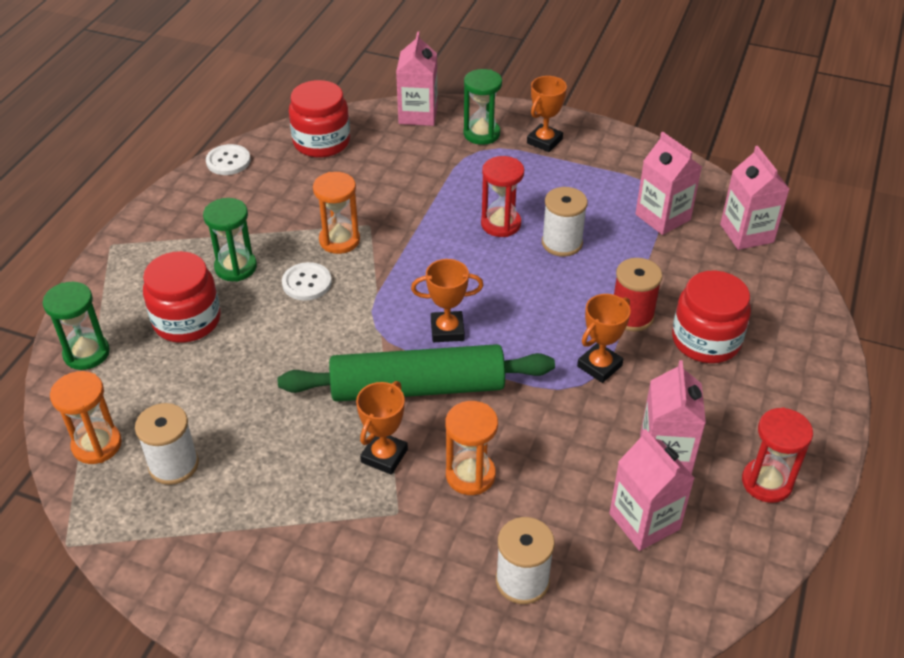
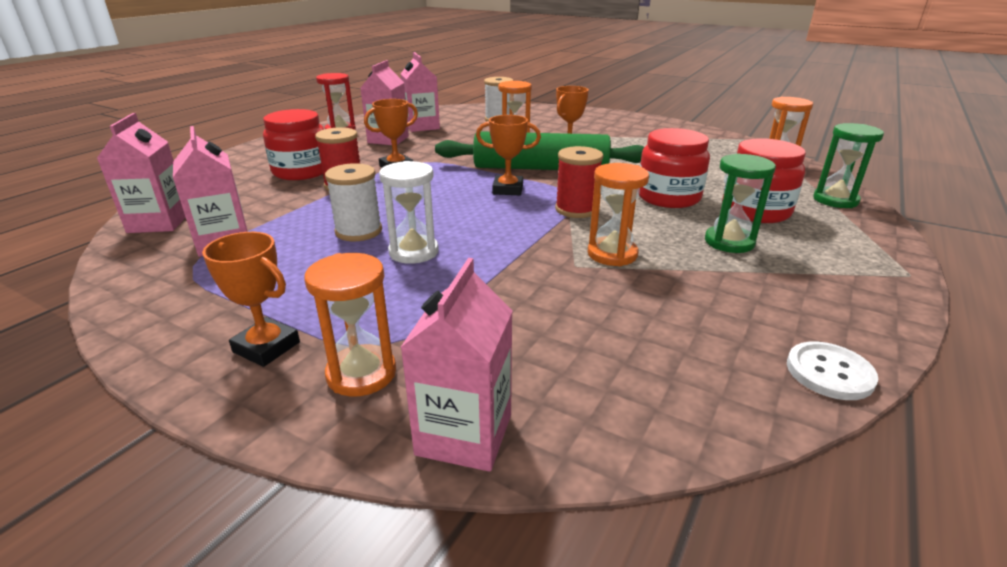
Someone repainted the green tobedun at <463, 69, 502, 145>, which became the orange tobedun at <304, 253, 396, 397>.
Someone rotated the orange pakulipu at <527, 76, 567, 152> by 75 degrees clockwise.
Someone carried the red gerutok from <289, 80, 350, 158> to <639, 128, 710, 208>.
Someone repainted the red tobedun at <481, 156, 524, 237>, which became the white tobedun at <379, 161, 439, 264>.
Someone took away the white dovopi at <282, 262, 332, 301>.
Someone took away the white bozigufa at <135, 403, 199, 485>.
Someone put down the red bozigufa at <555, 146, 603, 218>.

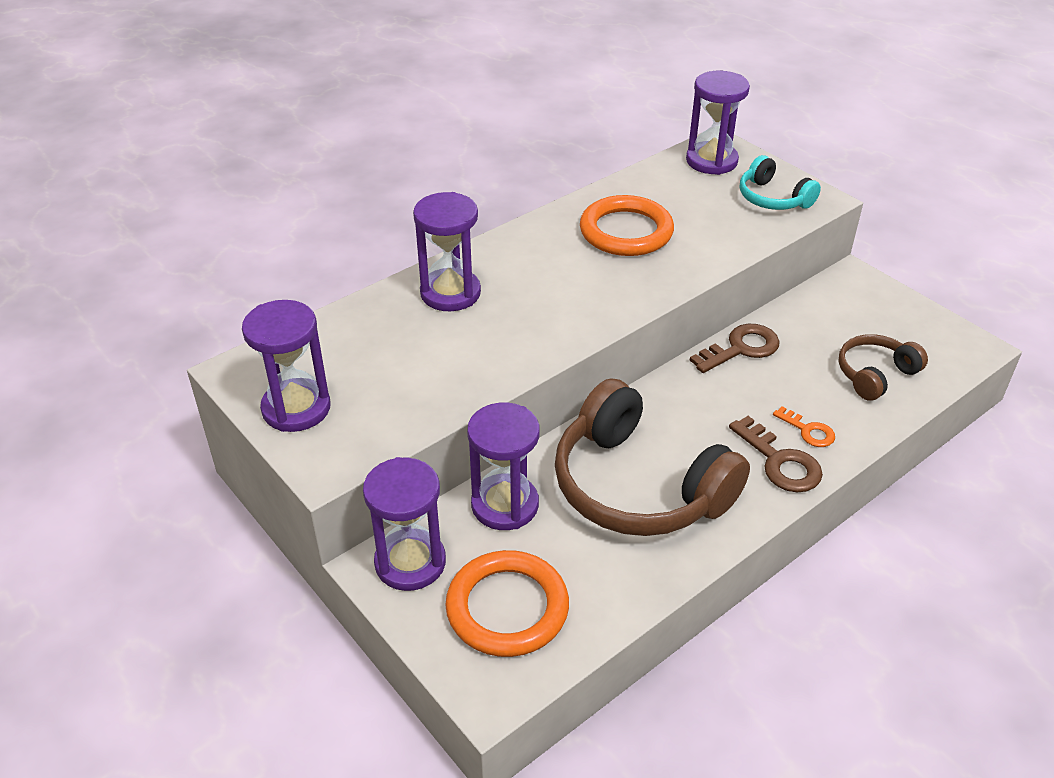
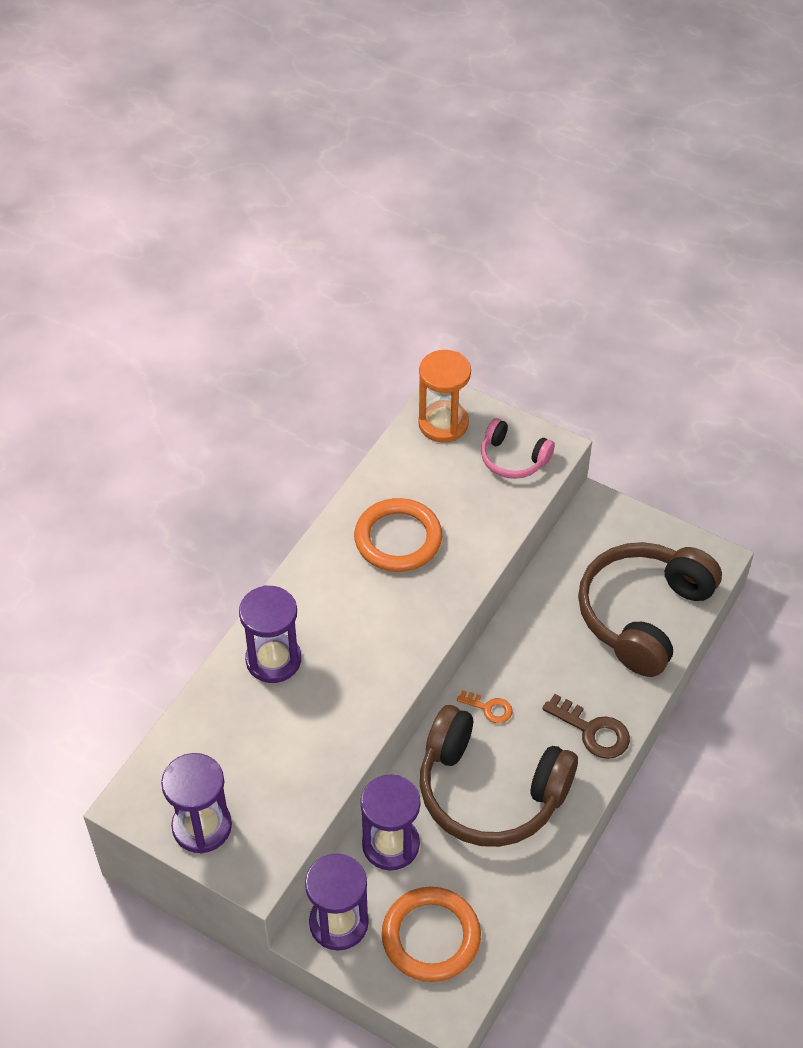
Someone repainted the purple tobedun at <686, 71, 750, 175>, which became the orange tobedun at <418, 350, 471, 442>.
Someone repainted the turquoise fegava at <740, 155, 821, 210>, which became the pink fegava at <481, 418, 555, 479>.
Someone took away the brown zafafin at <690, 324, 780, 373>.
Someone scaled the brown fegava at <838, 334, 928, 401> by 1.96.
Someone carried the orange zafafin from <773, 406, 835, 447> to <457, 690, 513, 723>.

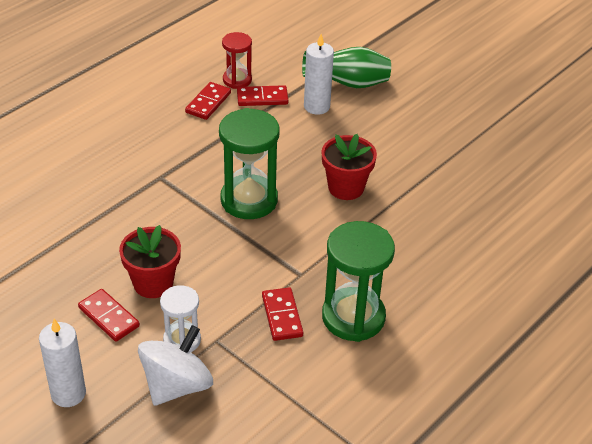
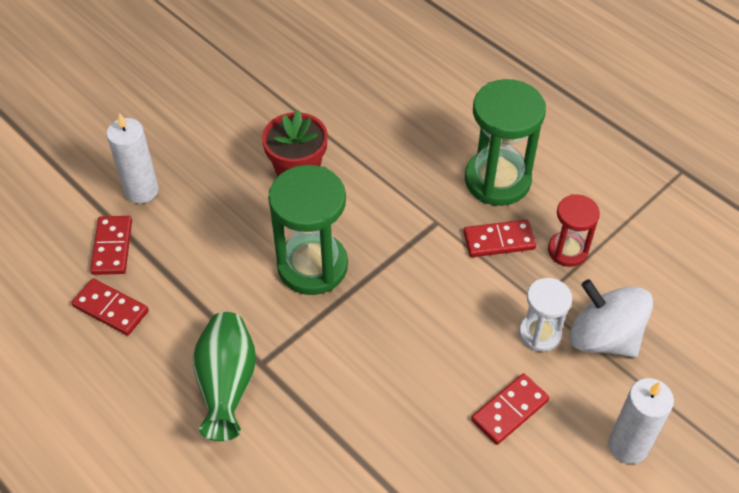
Someone carried the red tobedun from <222, 32, 252, 89> to <548, 194, 600, 267>.
Someone carried the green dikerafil from <302, 47, 391, 88> to <193, 312, 256, 441>.
Someone took away the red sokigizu at <119, 225, 181, 298>.

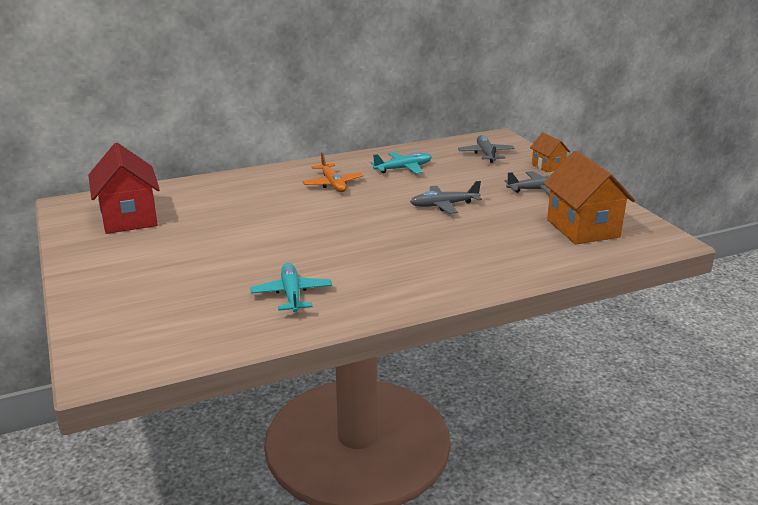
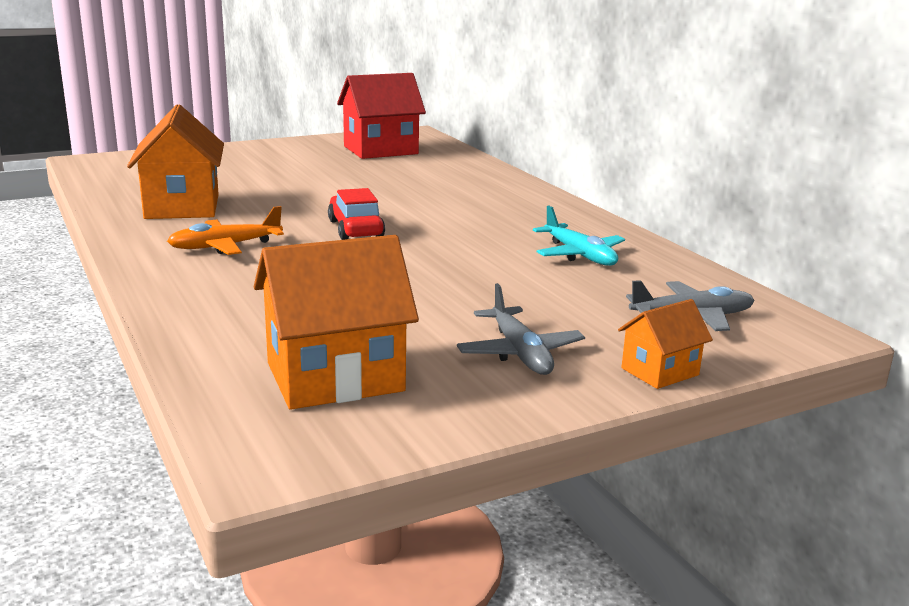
Someone carried the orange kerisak from <302, 152, 363, 192> to <167, 206, 284, 255>.
Someone took away the grey kerisak at <410, 181, 482, 214>.
Someone swapped the turquoise kerisak at <250, 263, 332, 313> for the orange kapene at <127, 104, 224, 219>.
Someone put down the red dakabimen at <328, 188, 385, 240>.

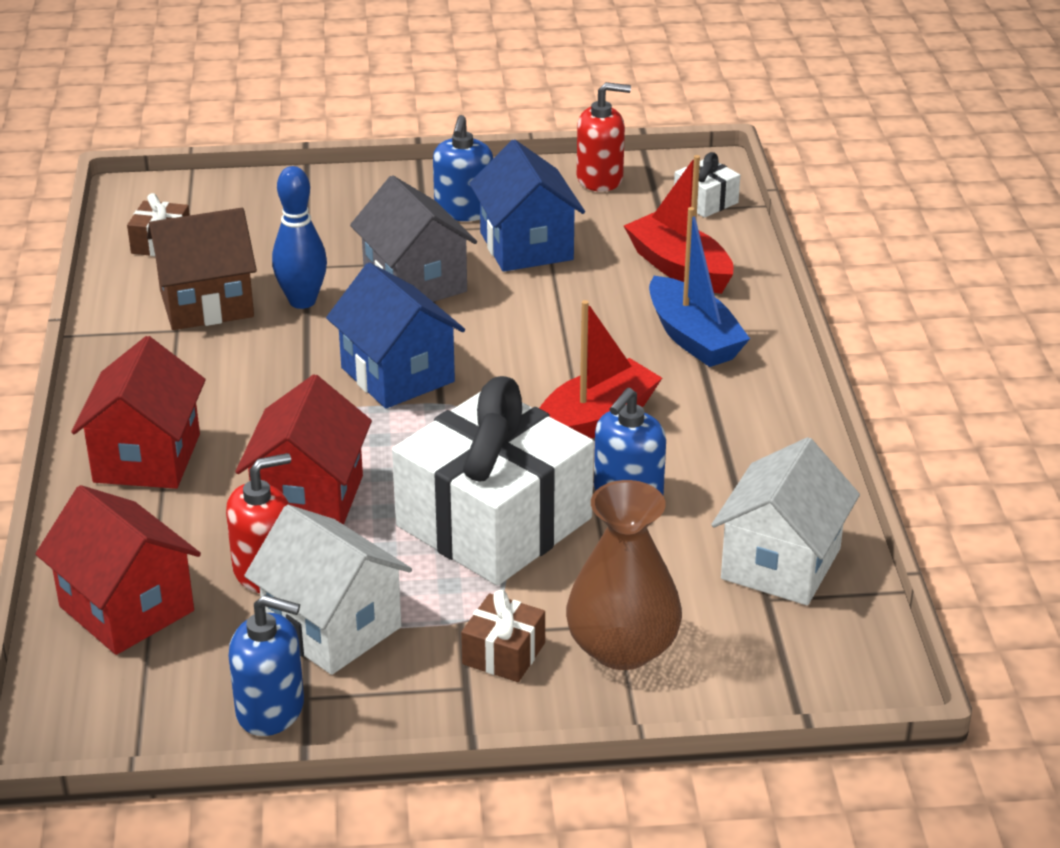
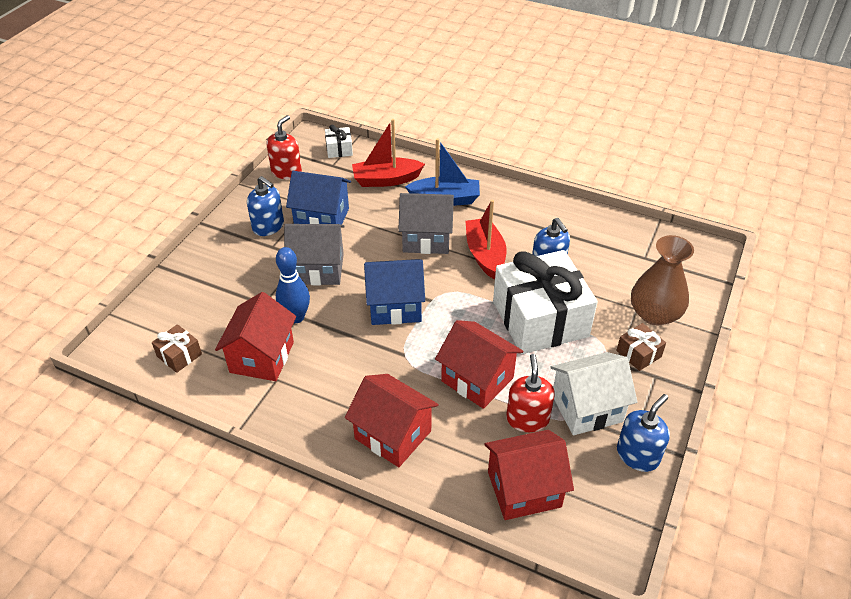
Someone repainted the brown kapene at <147, 208, 257, 330>, which became the red kapene at <215, 292, 296, 381>.
Someone took away the white kapene at <711, 437, 860, 605>.
Someone put down the grey kapene at <398, 193, 454, 254>.

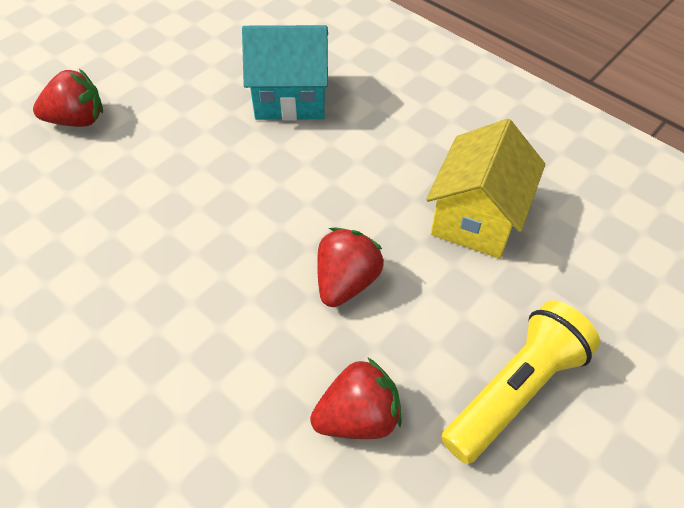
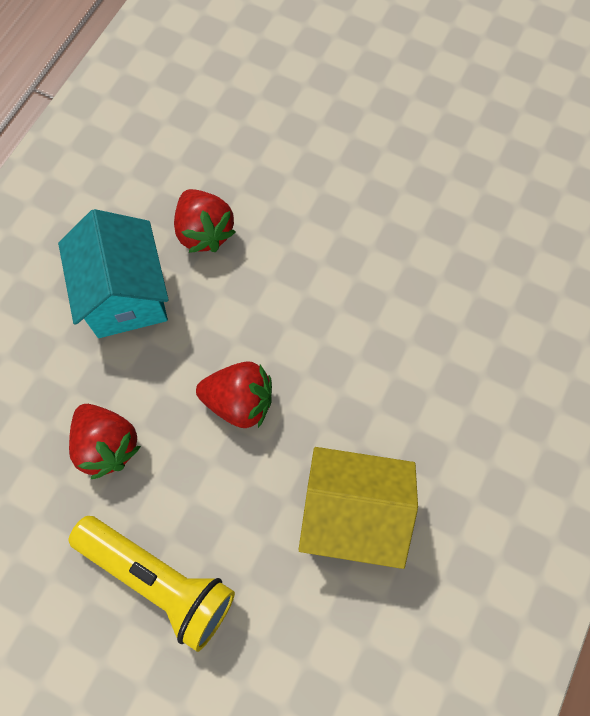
Someone carried the turquoise kapene from <242, 25, 328, 121> to <58, 209, 169, 338>.
Someone carried the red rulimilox from <33, 69, 103, 127> to <174, 189, 236, 253>.

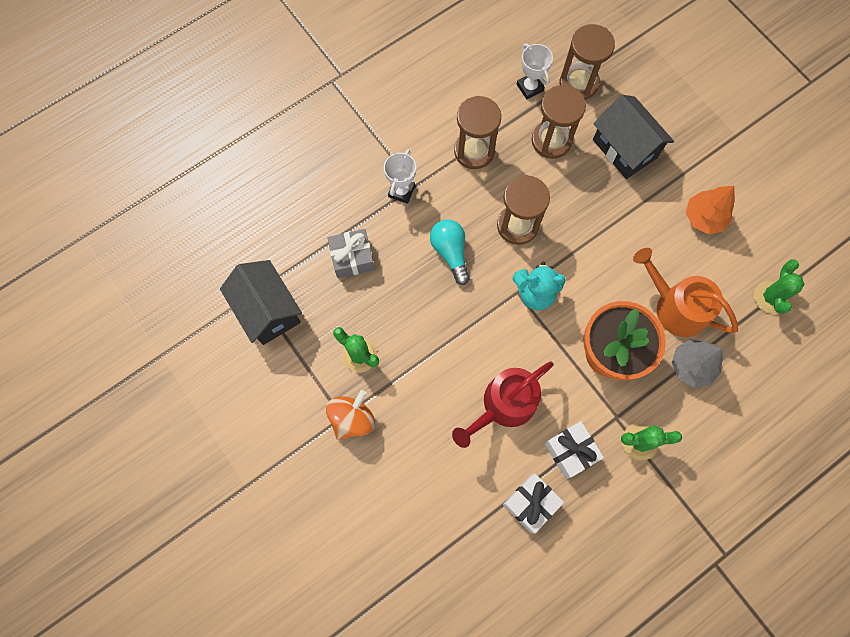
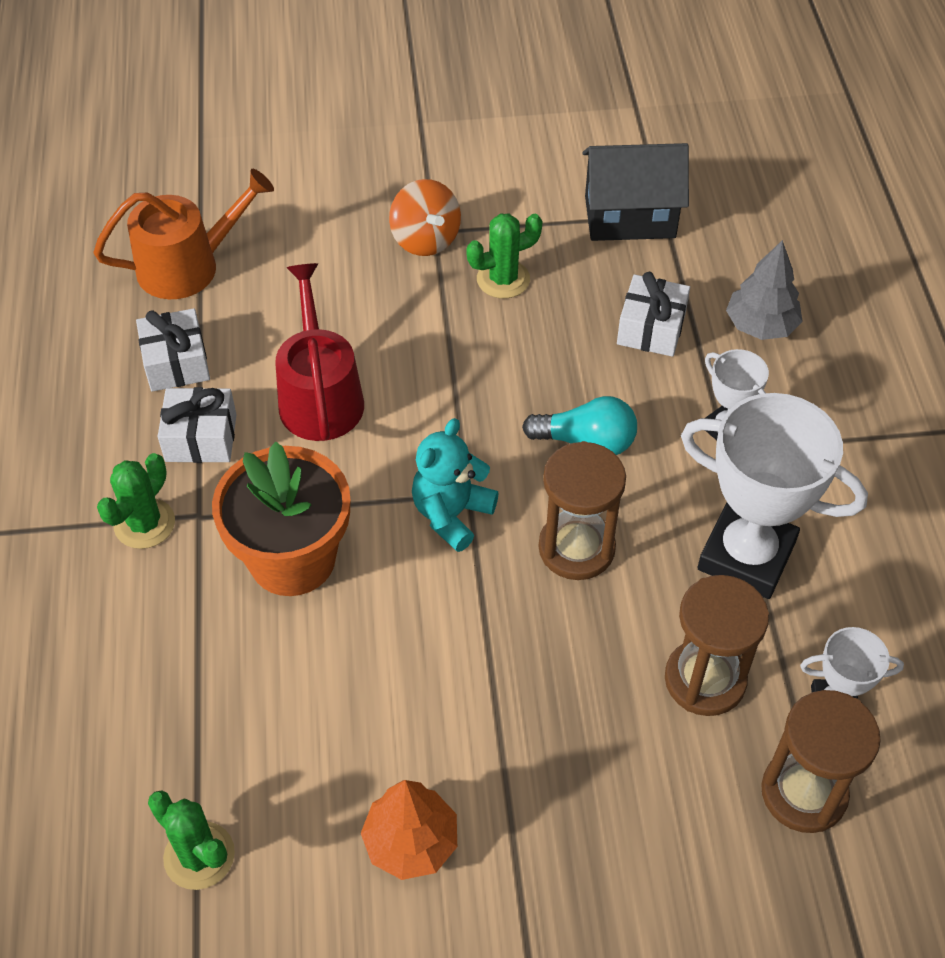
Someone took away the black kapene at <593, 95, 674, 179>.
Someone swapped the brown tobedun at <454, 96, 501, 169> for the white pakulipu at <681, 393, 868, 599>.
Someone repainted the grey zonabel at <327, 229, 375, 278>, which became the white zonabel at <617, 272, 690, 357>.
Someone carried the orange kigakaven from <633, 248, 738, 337> to <93, 169, 274, 299>.
Someone carried the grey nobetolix from <672, 339, 723, 388> to <726, 240, 803, 340>.

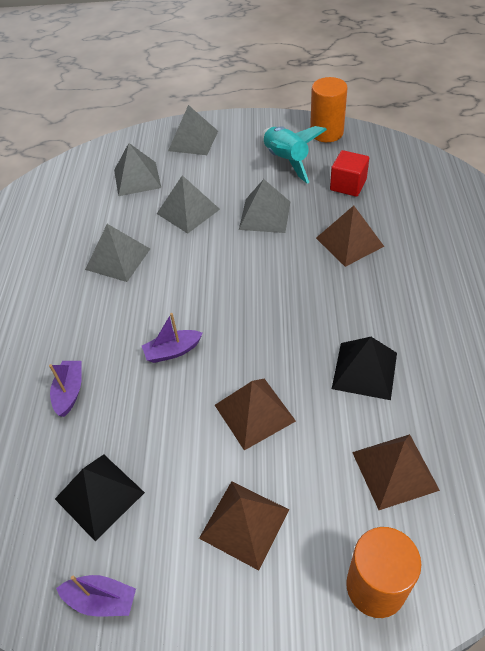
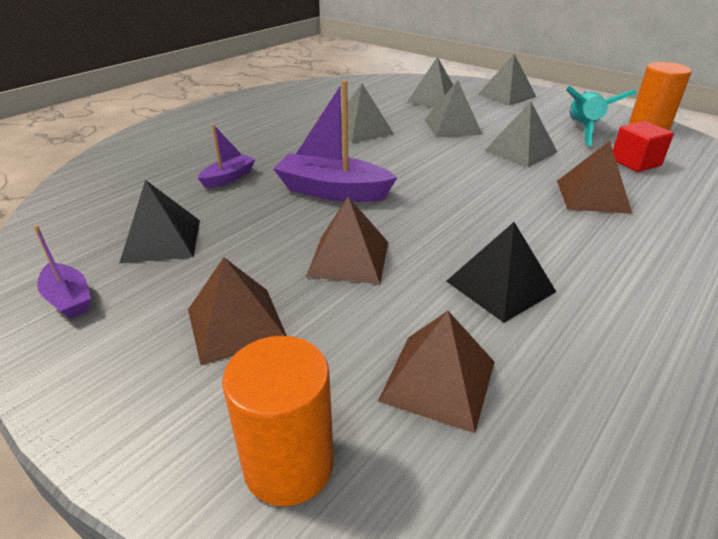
Someone scaled the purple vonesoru at <142, 313, 203, 363> by 1.83.

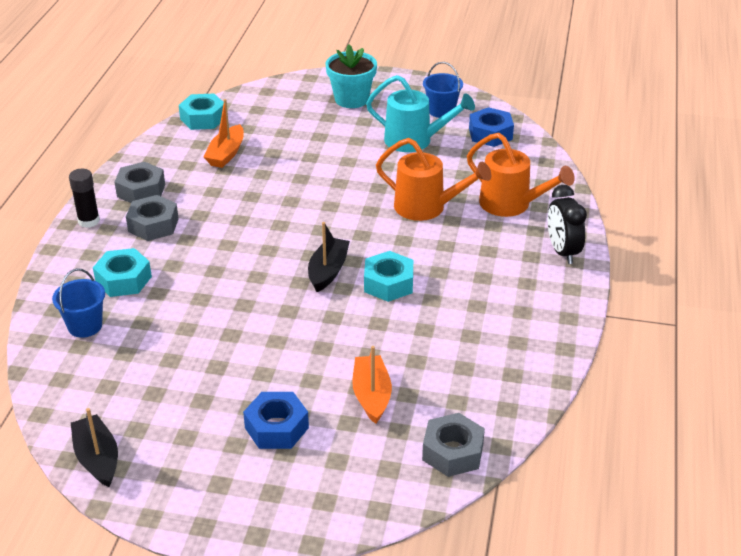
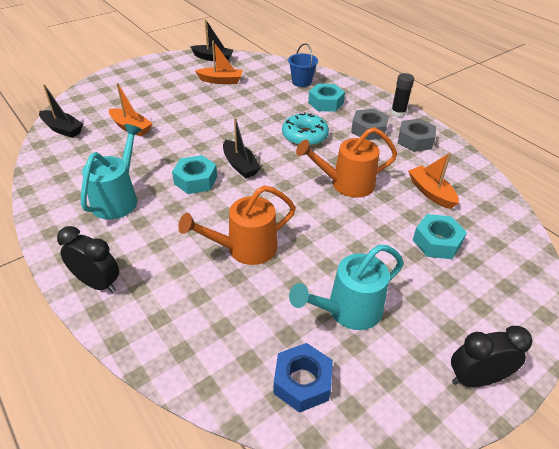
Someone took away the turquoise sokigizu at <326, 45, 377, 108>.
Someone took away the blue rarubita at <423, 62, 463, 118>.
Someone carried the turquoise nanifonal from <179, 94, 224, 130> to <413, 214, 467, 259>.
Someone carried the orange kigakaven from <467, 133, 575, 217> to <296, 127, 398, 198>.
Someone took away the blue nanifonal at <243, 392, 309, 449>.
Someone swapped the grey nanifonal at <422, 413, 485, 477> for the black vonesoru at <39, 84, 83, 138>.
Someone put down the orange vonesoru at <195, 41, 243, 84>.
Someone put down the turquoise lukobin at <282, 112, 329, 146>.
Someone put down the turquoise kigakaven at <81, 124, 142, 220>.
Someone put down the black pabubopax at <451, 326, 533, 387>.

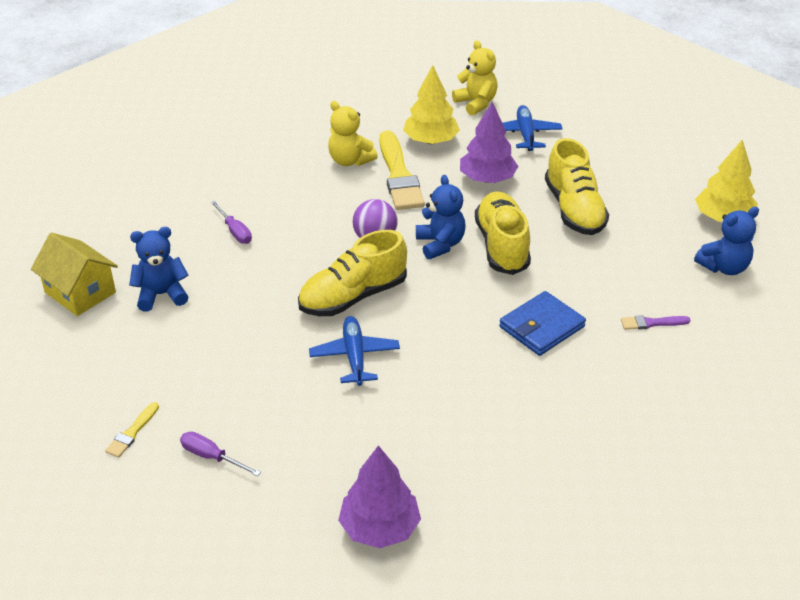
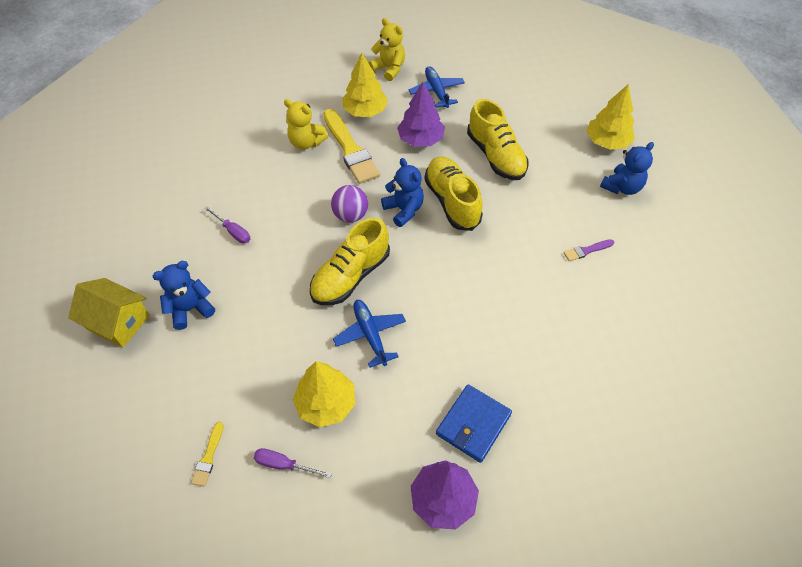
Someone carried the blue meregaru from <499, 291, 586, 356> to <436, 384, 512, 463>.
Someone put down the yellow nobetolix at <293, 361, 355, 427>.

